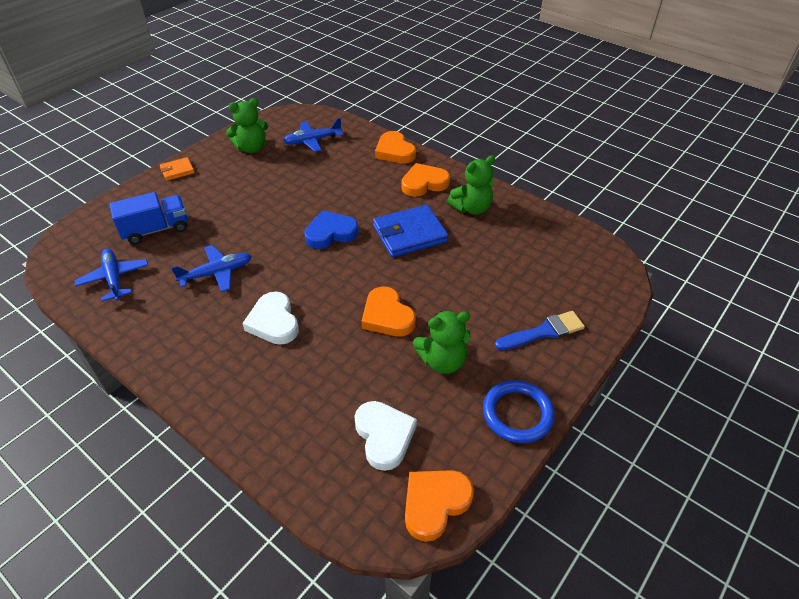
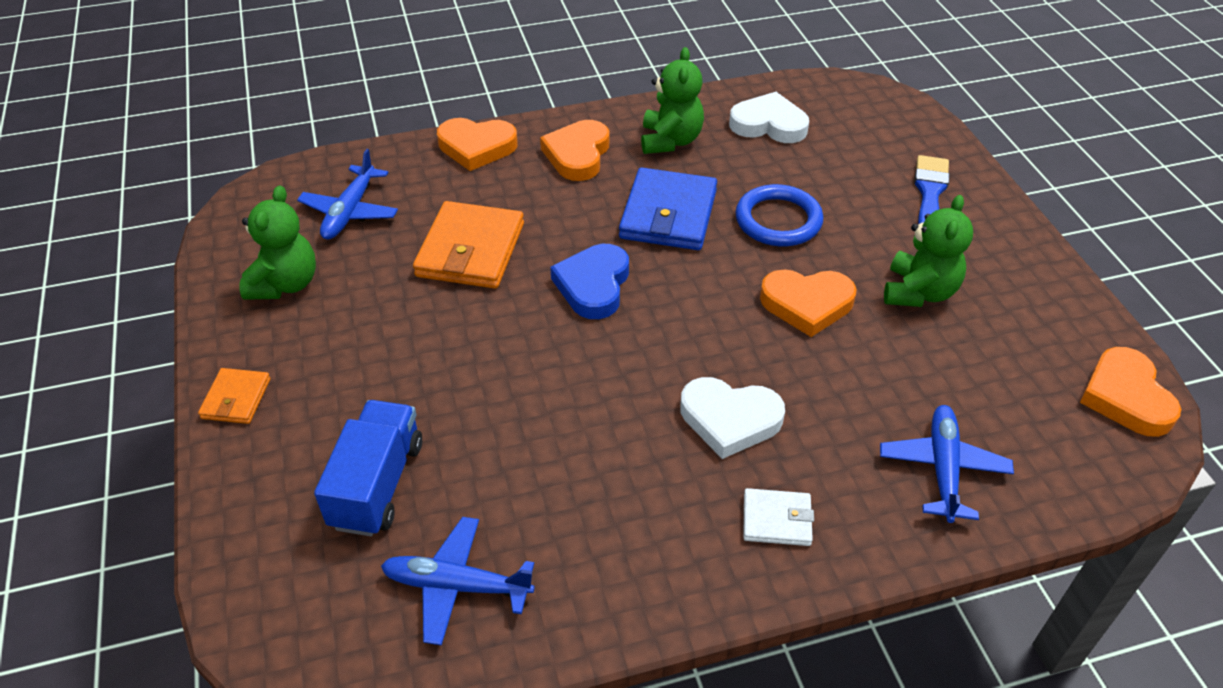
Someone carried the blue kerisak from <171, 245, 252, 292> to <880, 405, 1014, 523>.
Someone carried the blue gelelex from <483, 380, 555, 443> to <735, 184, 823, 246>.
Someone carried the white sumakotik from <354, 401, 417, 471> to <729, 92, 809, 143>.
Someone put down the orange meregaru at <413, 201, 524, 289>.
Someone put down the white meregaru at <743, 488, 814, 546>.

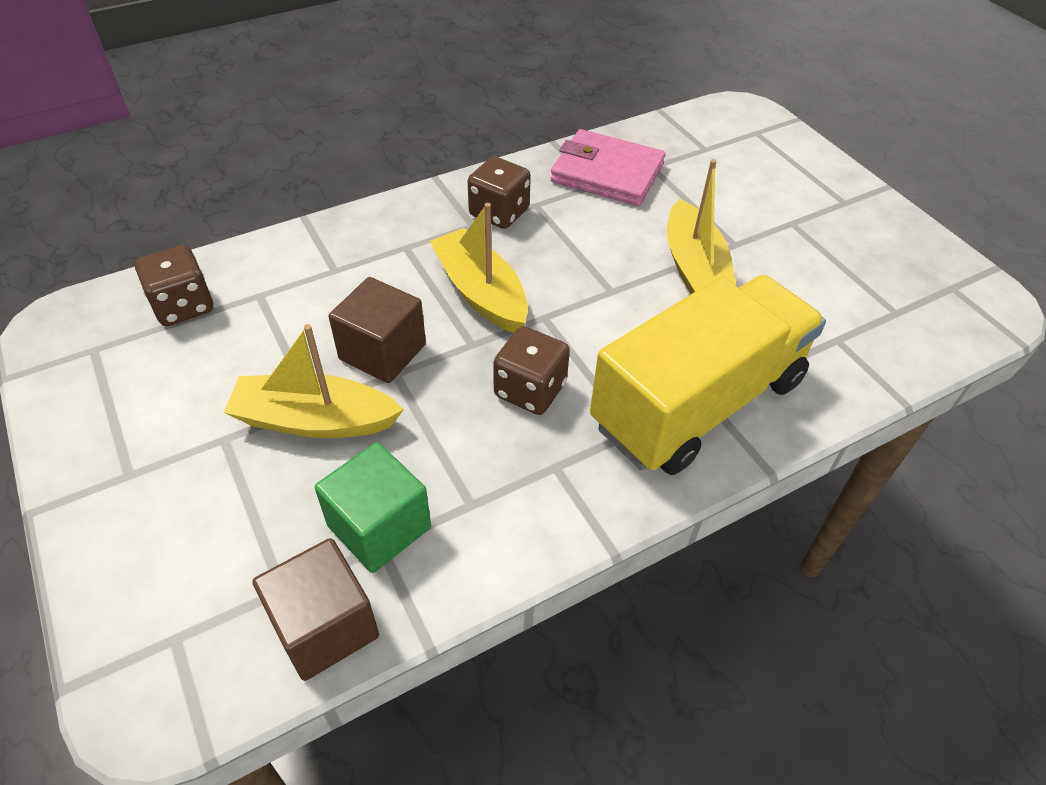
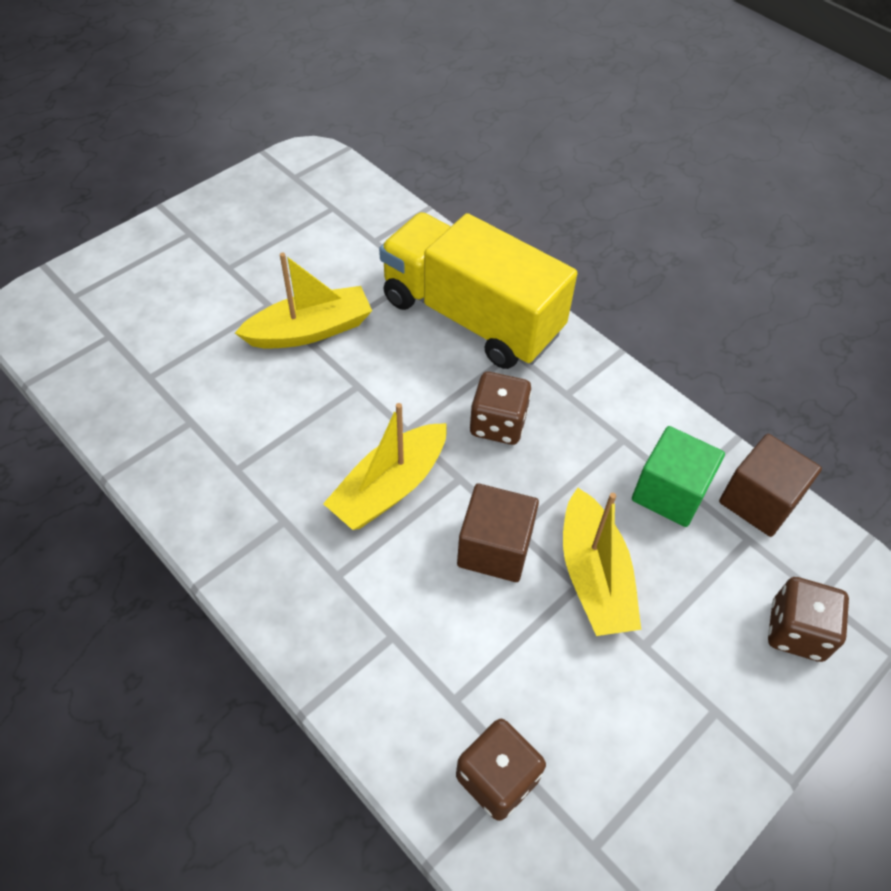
Someone took away the pink meregaru at <551, 129, 665, 206>.
Someone carried the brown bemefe from <468, 156, 531, 229> to <768, 577, 849, 662>.

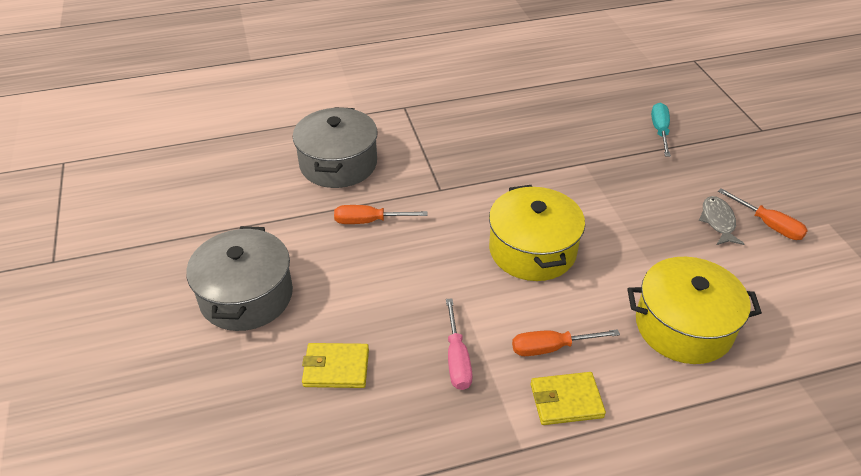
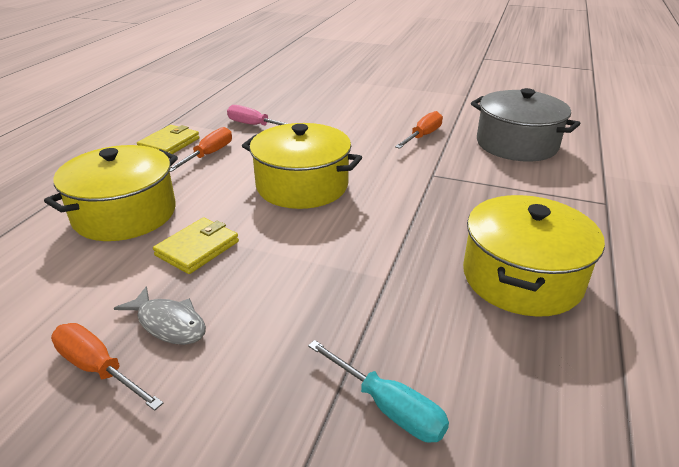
Someone rotated the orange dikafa at <718, 188, 808, 240> by 45 degrees clockwise.
Someone took away the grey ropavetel at <186, 226, 293, 331>.
Someone carried the yellow meregaru from <302, 343, 369, 388> to <153, 218, 239, 274>.
Someone put down the yellow ropavetel at <463, 195, 605, 317>.

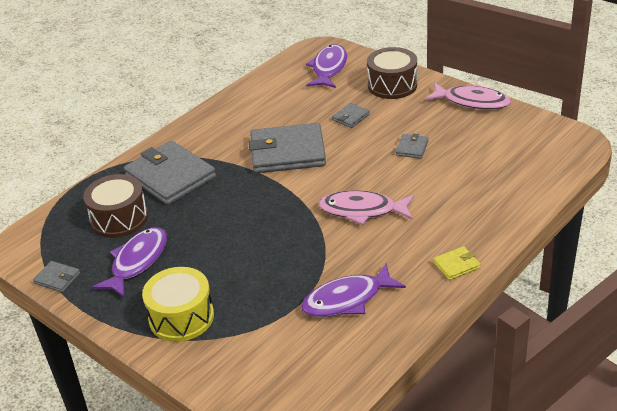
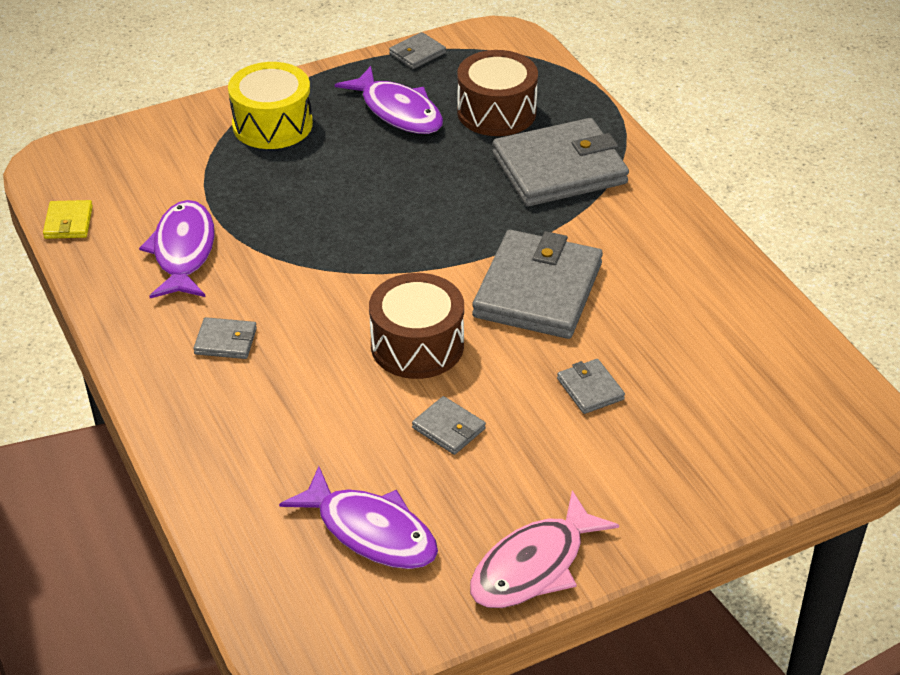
Someone carried the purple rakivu from <306, 44, 347, 88> to <279, 466, 438, 569>.
Someone carried the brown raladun from <367, 47, 417, 99> to <369, 273, 464, 379>.
Someone took away the pink rakivu at <318, 190, 414, 225>.
Someone carried the yellow meregaru from <433, 246, 481, 280> to <43, 200, 93, 239>.
Someone put down the grey meregaru at <193, 317, 257, 359>.

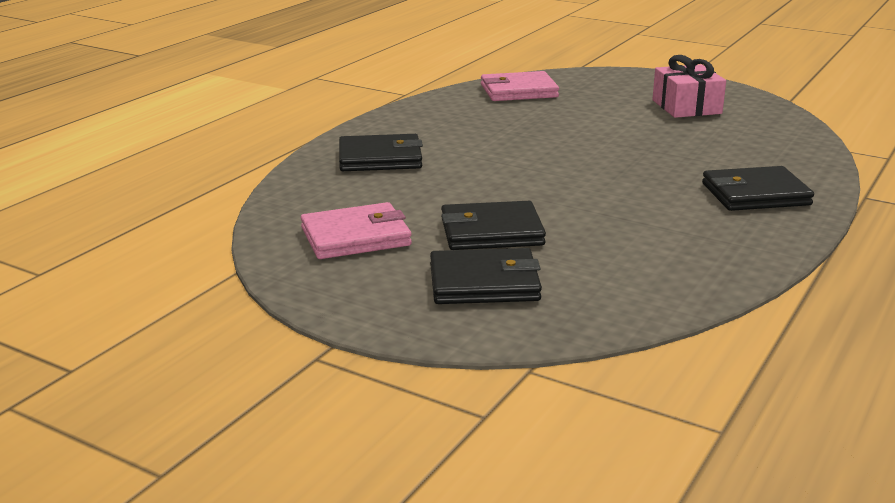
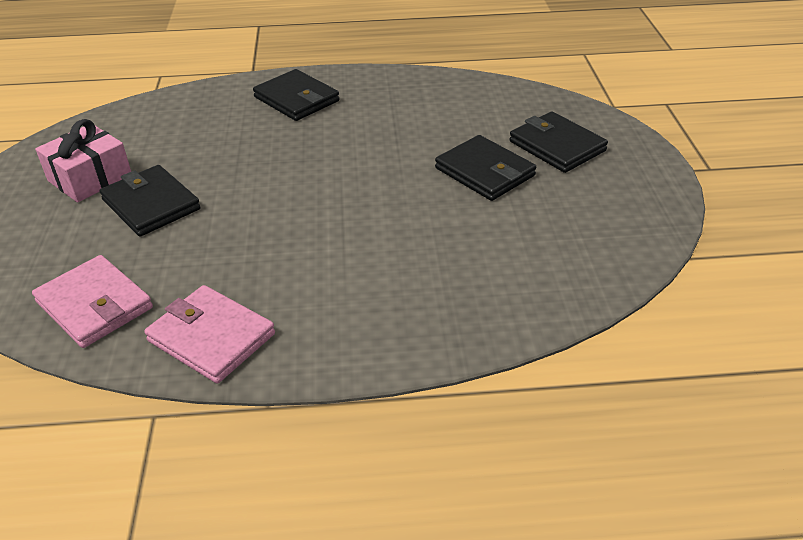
Someone carried the black meregaru from <339, 134, 423, 171> to <99, 165, 200, 237>.
Someone carried the pink meregaru from <301, 202, 412, 259> to <144, 285, 275, 383>.

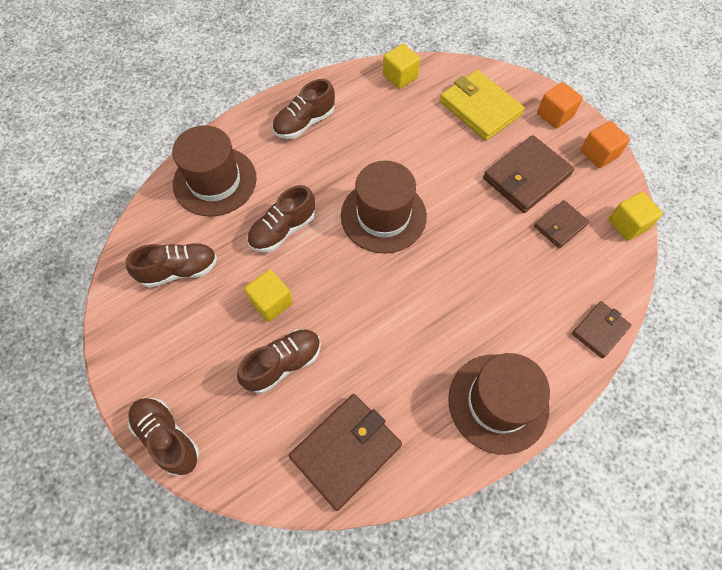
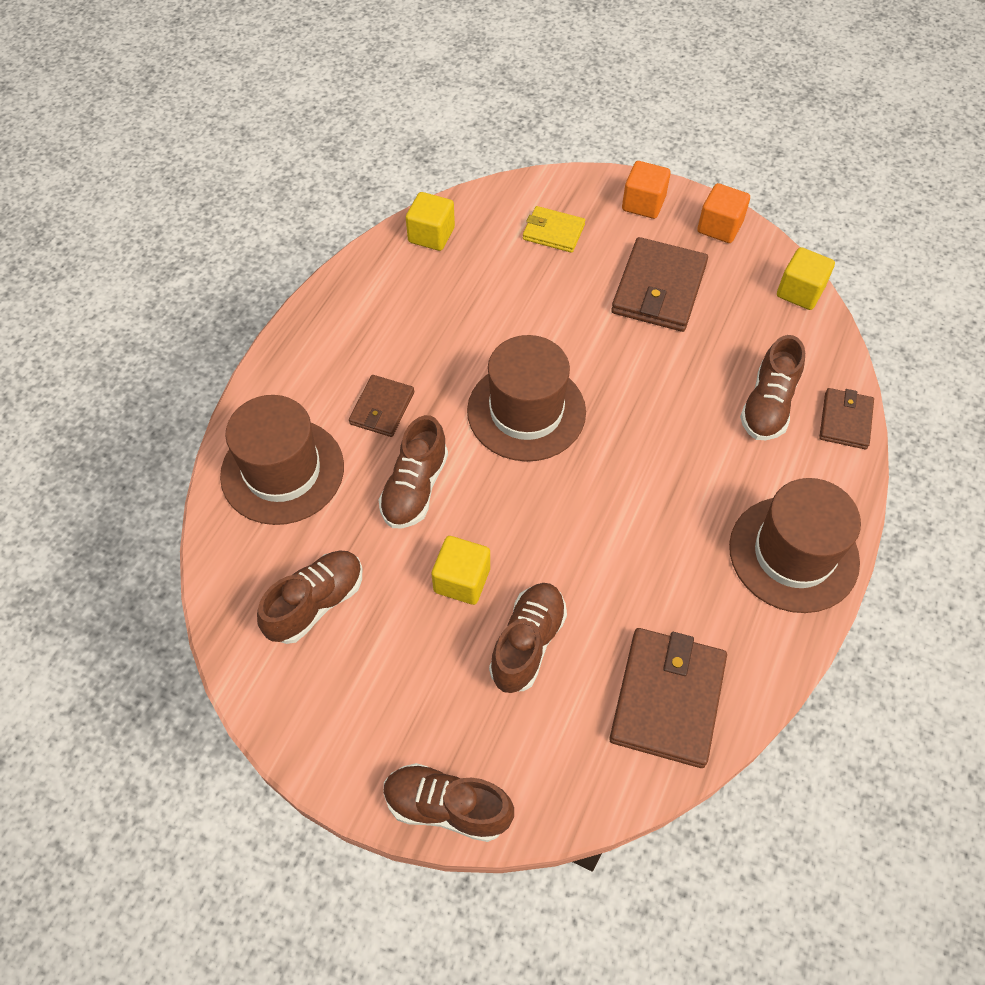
Someone scaled the yellow meregaru at <440, 70, 525, 141> by 0.58.
Someone carried the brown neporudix from <272, 79, 335, 139> to <740, 335, 805, 440>.
Someone carried the brown meregaru from <534, 200, 589, 248> to <349, 375, 414, 437>.

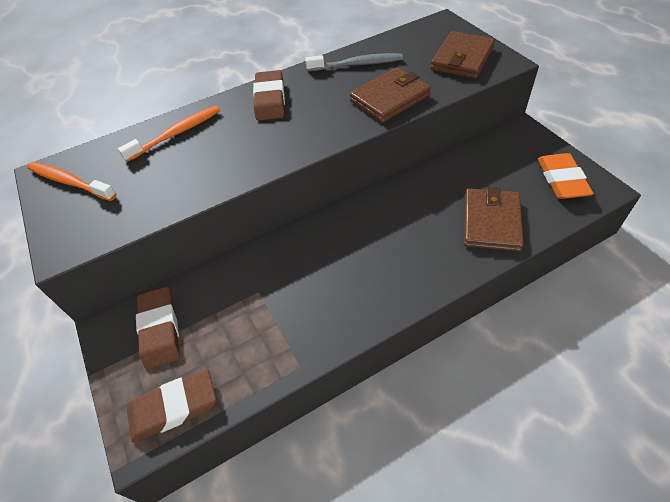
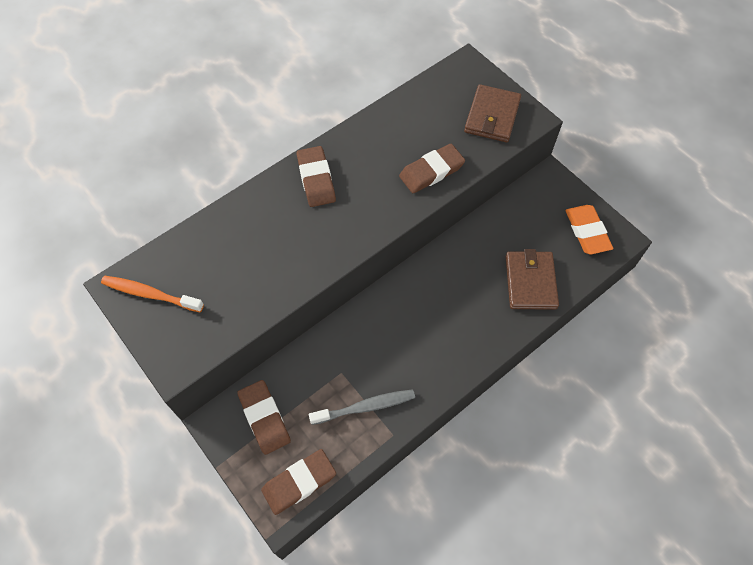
Someone carried the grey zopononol from <305, 53, 403, 71> to <309, 389, 415, 425>.
Someone swapped the brown meregaru at <350, 67, 431, 123> for the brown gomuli at <399, 144, 465, 193>.
Someone took away the orange zopononol at <118, 106, 220, 162>.

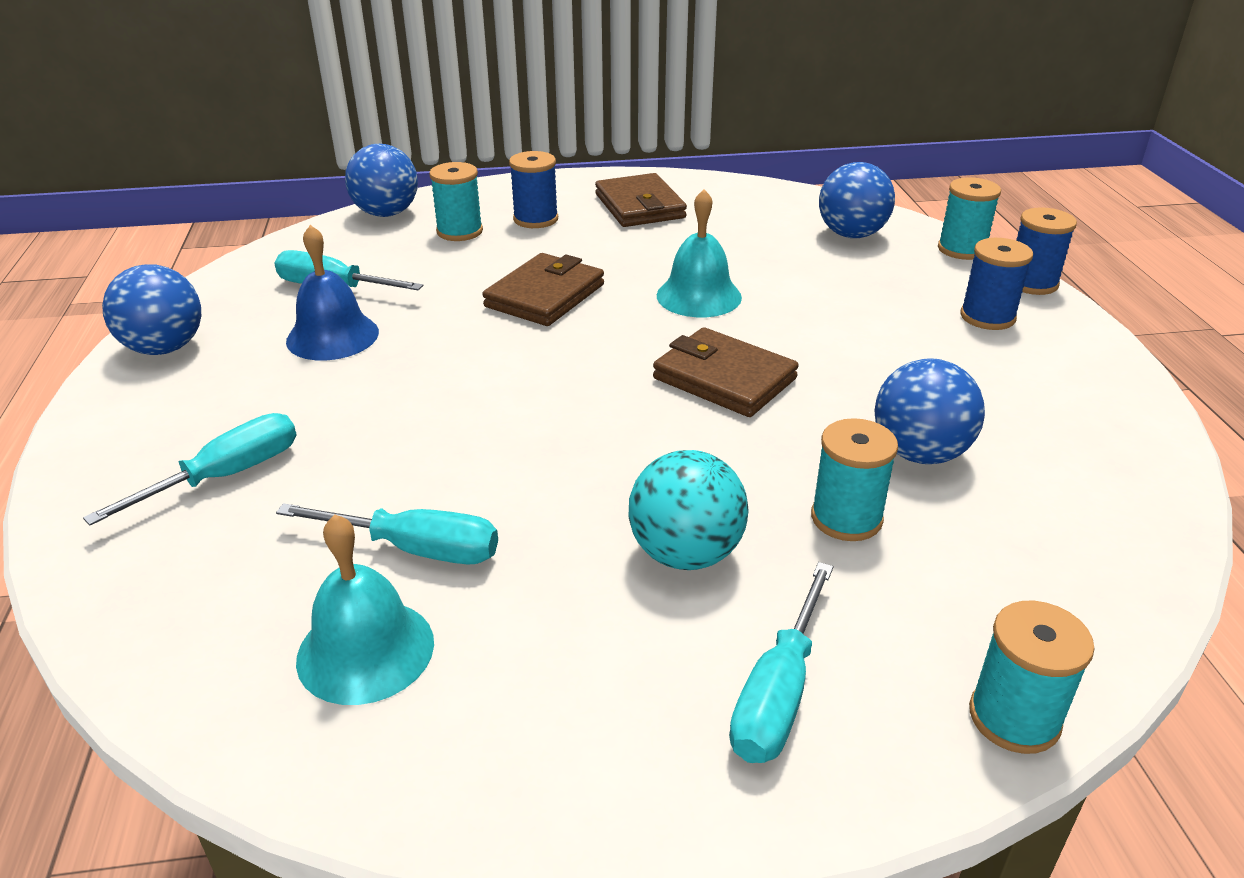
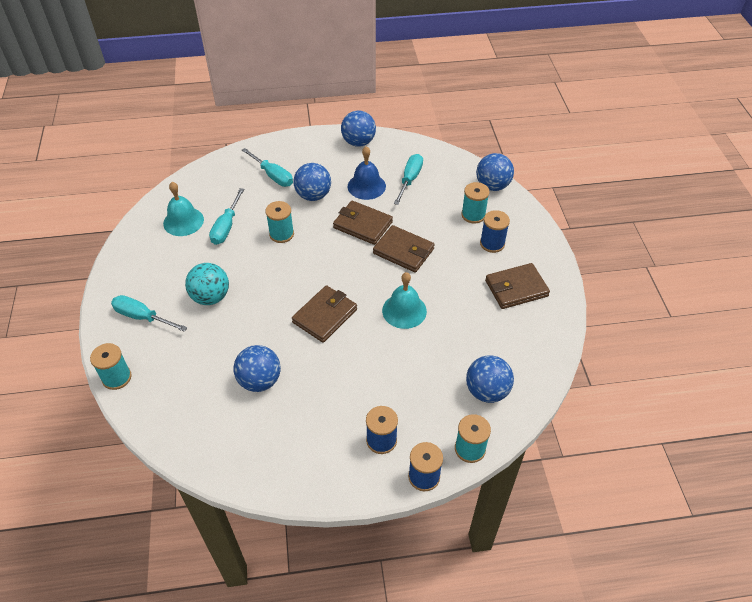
Someone carried the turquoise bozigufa from <811, 418, 898, 541> to <265, 201, 294, 243>.
Someone put down the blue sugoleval at <293, 163, 331, 201>.
Someone put down the brown meregaru at <333, 201, 393, 245>.

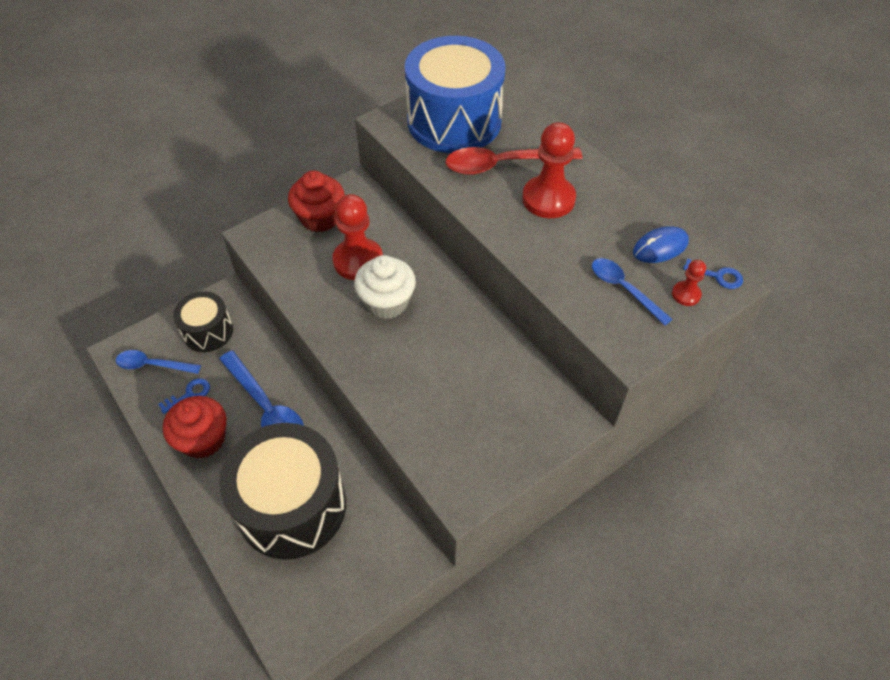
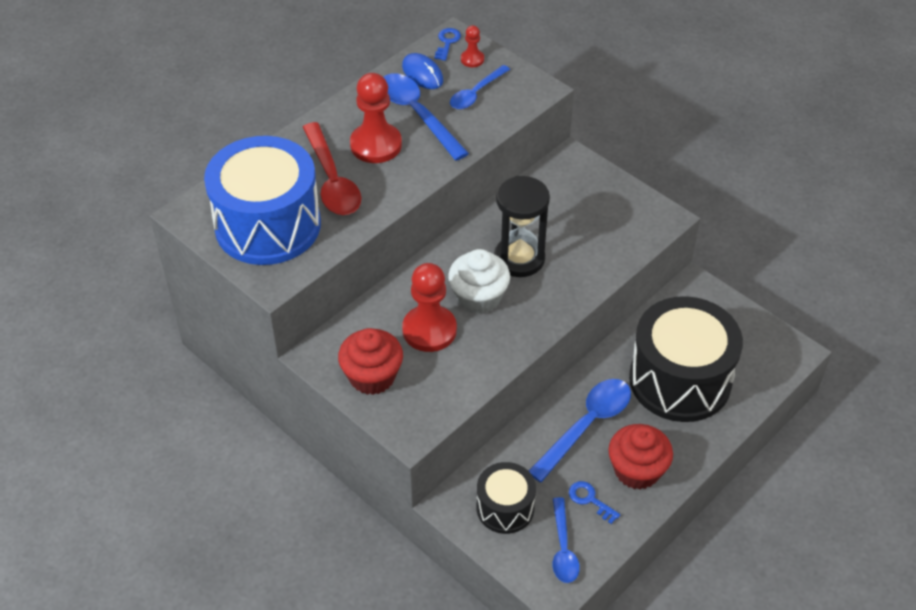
Someone put down the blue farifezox at <384, 74, 469, 161>.
Someone put down the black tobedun at <494, 176, 550, 277>.

